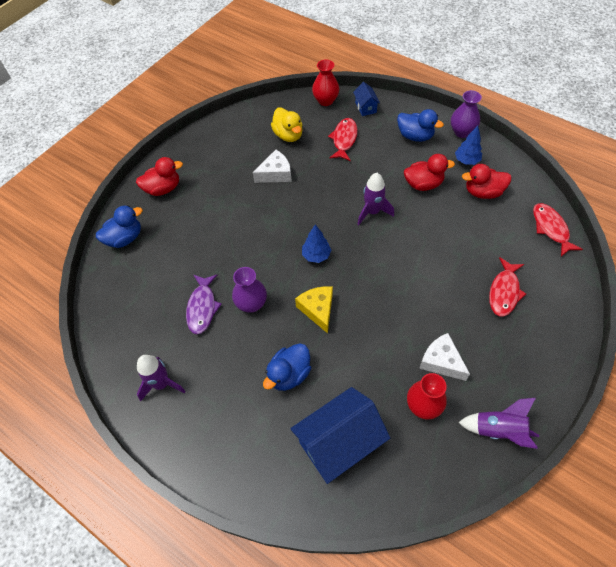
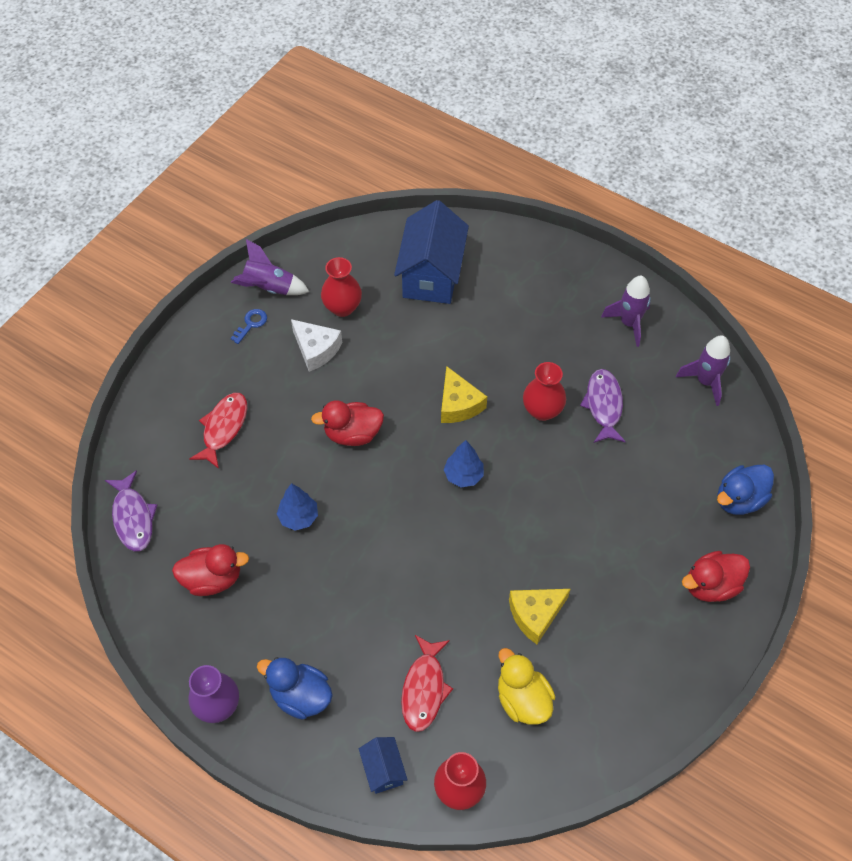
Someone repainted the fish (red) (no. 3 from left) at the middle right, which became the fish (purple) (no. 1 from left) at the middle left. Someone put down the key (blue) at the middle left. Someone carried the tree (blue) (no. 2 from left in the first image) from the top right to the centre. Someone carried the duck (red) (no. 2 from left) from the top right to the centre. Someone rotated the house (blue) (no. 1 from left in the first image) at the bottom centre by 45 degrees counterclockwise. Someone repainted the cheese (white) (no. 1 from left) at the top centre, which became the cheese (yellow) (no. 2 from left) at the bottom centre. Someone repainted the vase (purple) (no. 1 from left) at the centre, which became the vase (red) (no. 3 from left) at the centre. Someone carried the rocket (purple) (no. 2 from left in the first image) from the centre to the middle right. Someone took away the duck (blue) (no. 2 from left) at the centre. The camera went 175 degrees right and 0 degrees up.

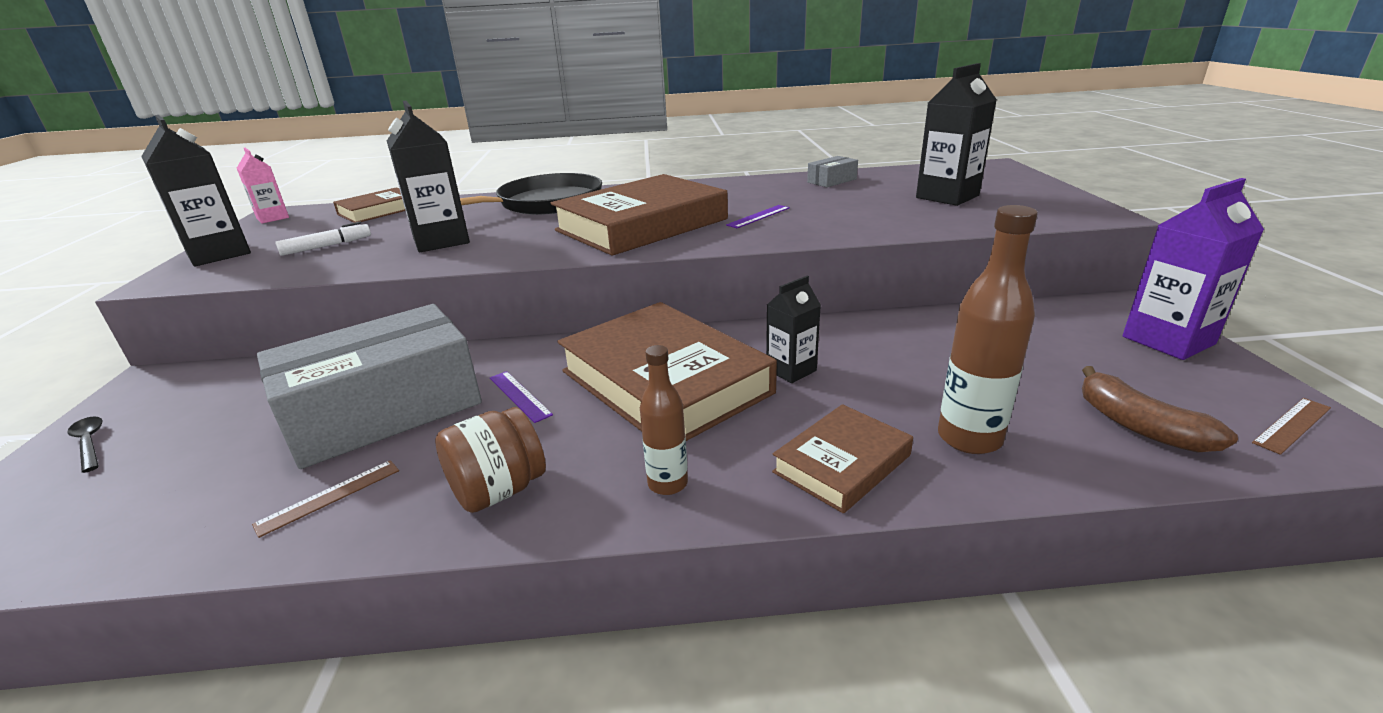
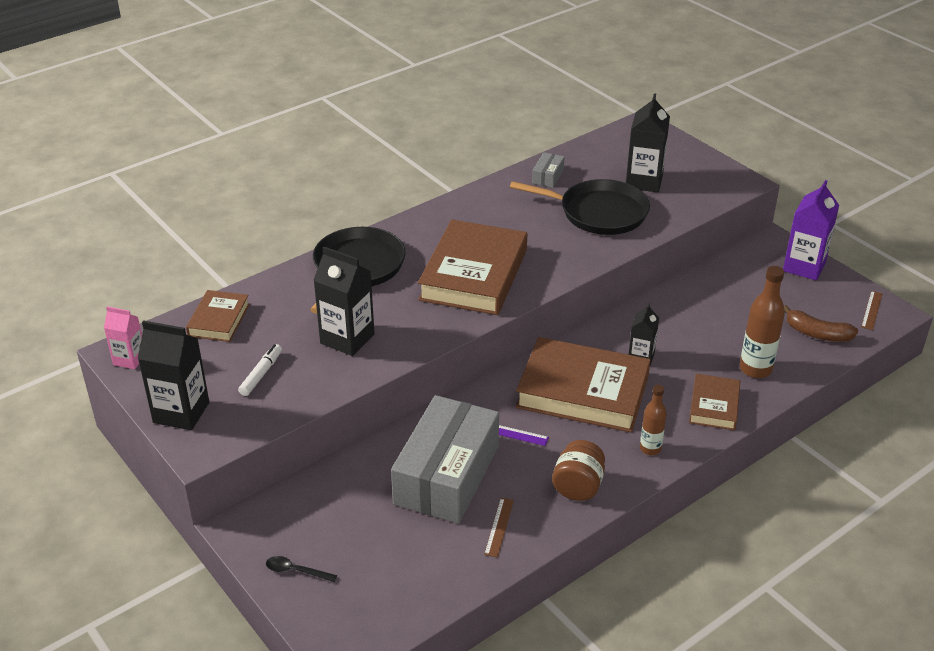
Someone put down the pan (black) (no. 2 from left) at the top centre. Someone took away the ruler (purple) (no. 2 from left) at the top centre. The camera went 35 degrees left and 10 degrees up.

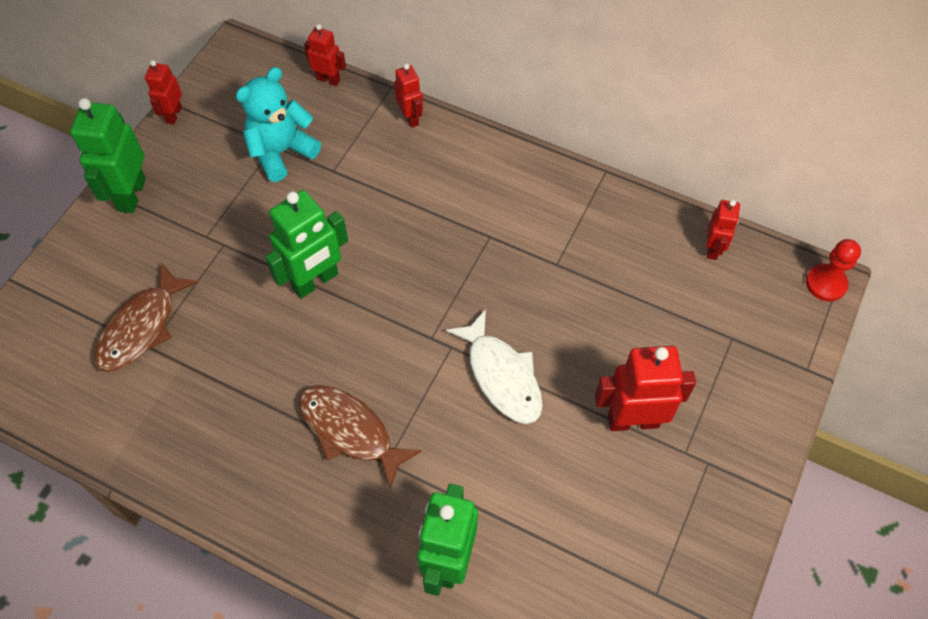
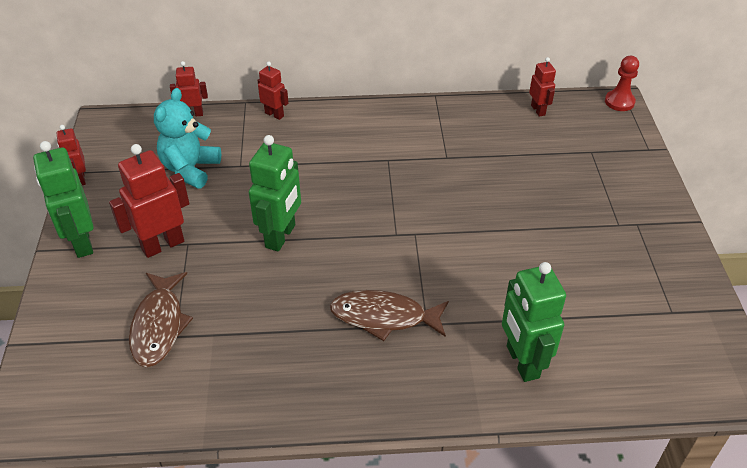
Someone carried the robot (red) (no. 4 from left in the first image) from the middle right to the middle left. Someone took away the fish (white) at the centre. The camera went 30 degrees left and 15 degrees down.

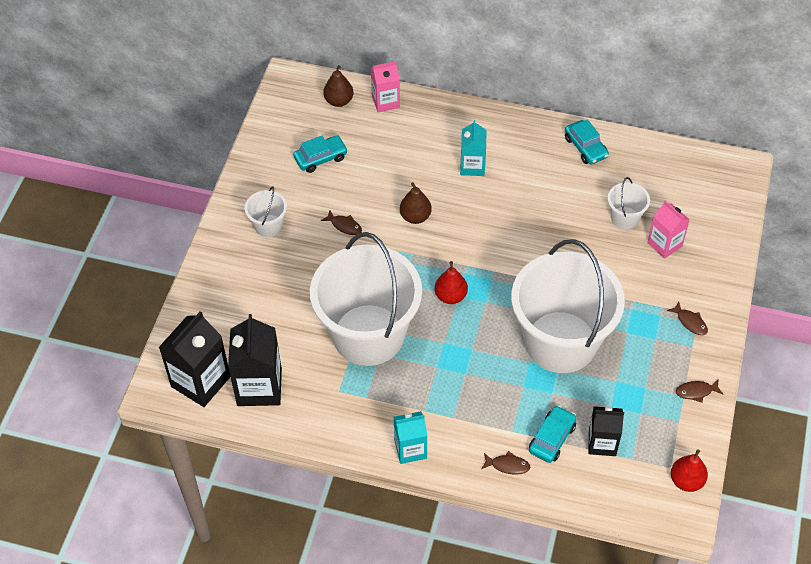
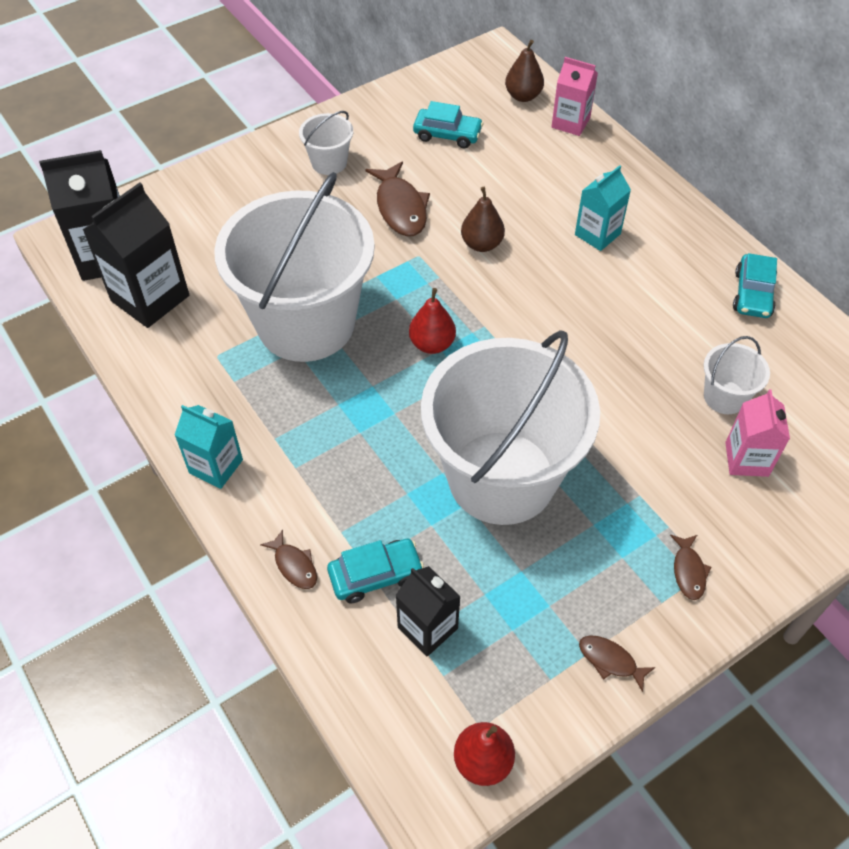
Someone scaled the fish (brown) (no. 1 from left in the first image) at the centre by 1.87. The camera went 40 degrees right and 0 degrees up.

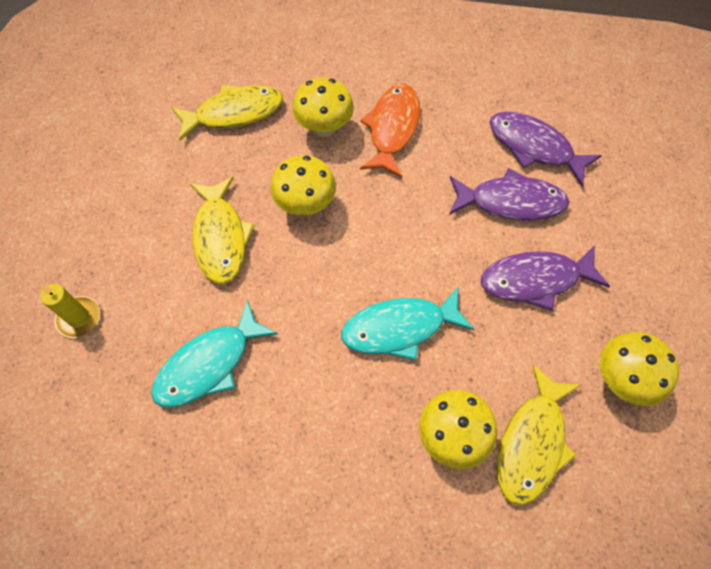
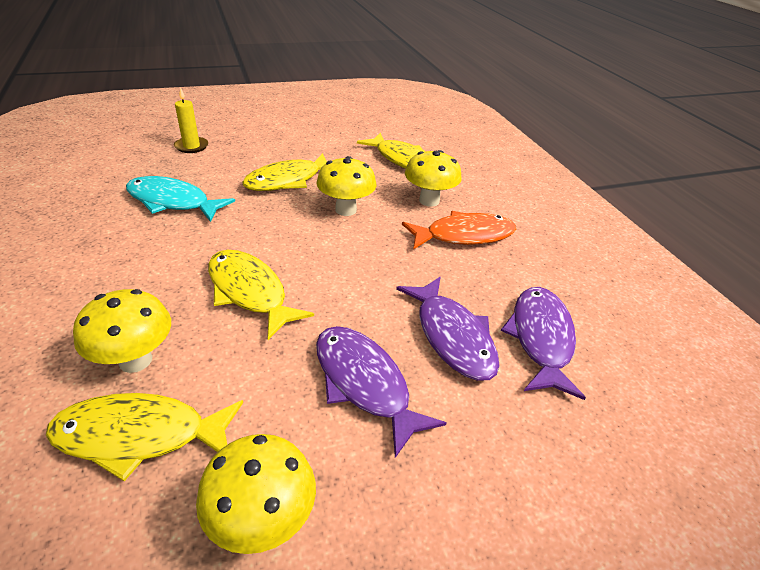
Someone repainted the fish (turquoise) (no. 2 from left) at the centre, which became the fish (yellow) (no. 2 from left) at the centre. The camera went 60 degrees right and 25 degrees down.

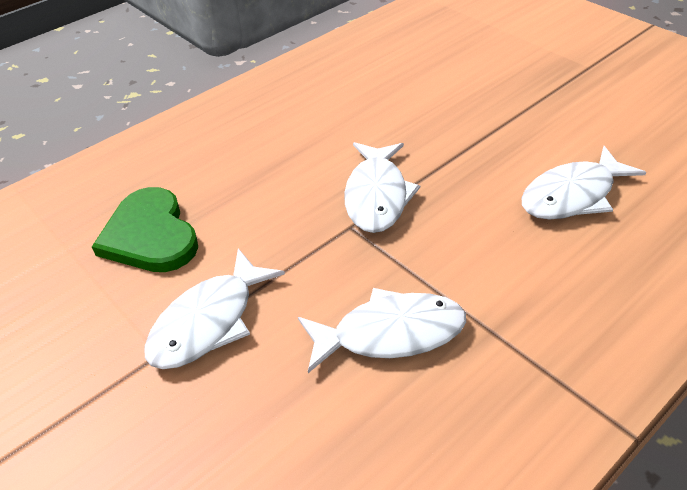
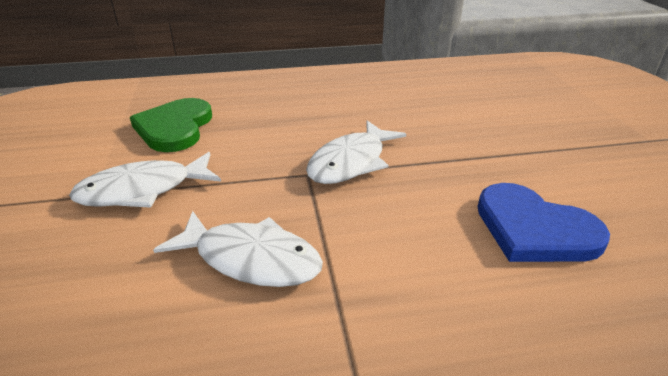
Someone swapped the fish (white) (no. 4 from left) at the middle right for the heart (blue) at the middle right. The camera went 30 degrees right and 10 degrees down.

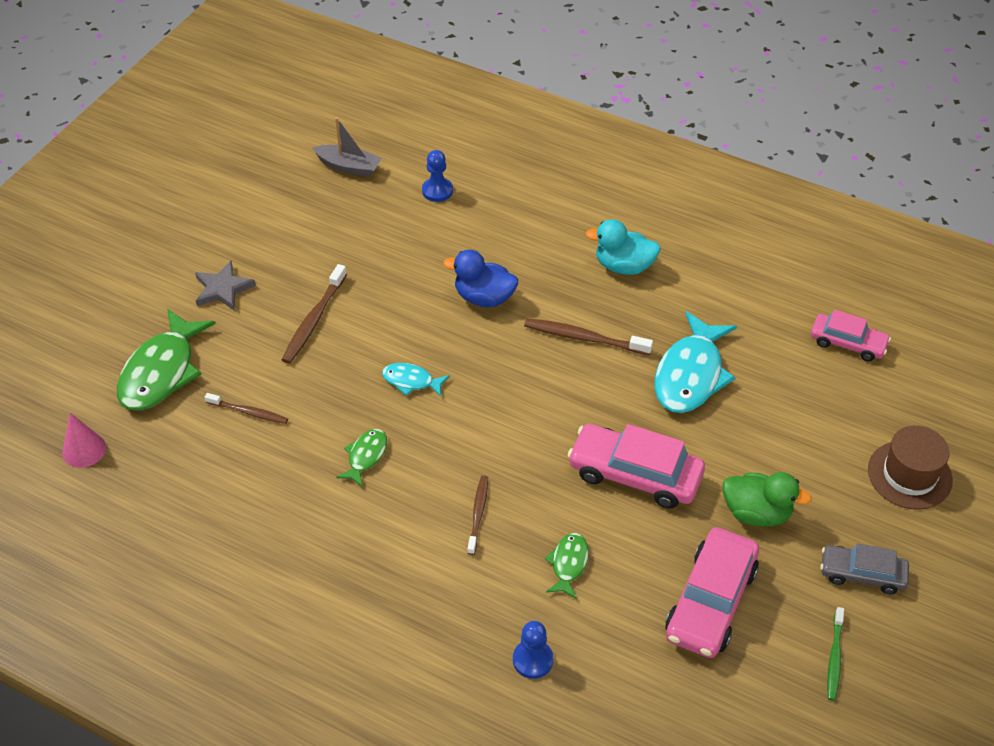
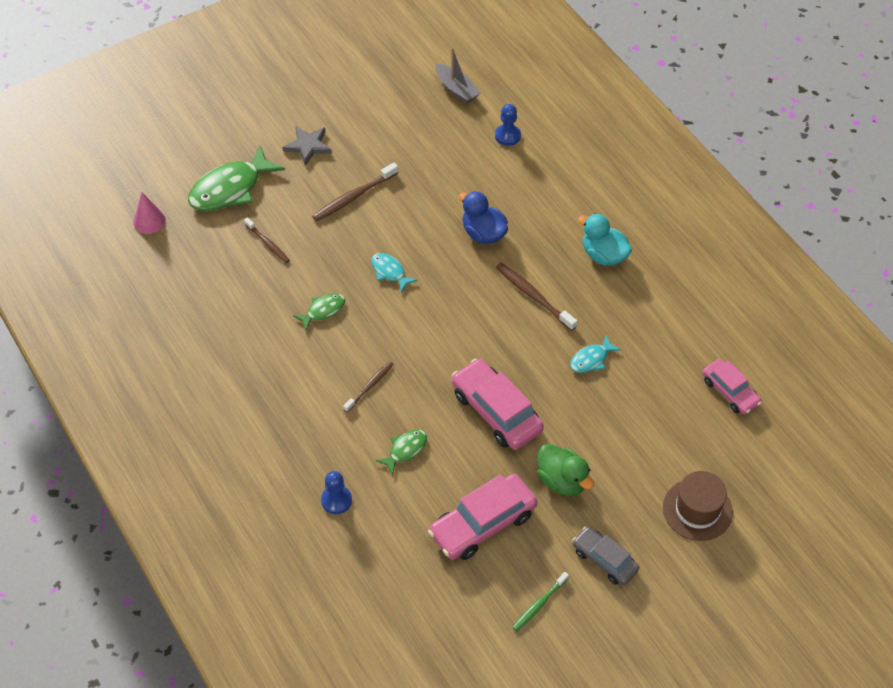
Someone scaled the fish (turquoise) (no. 2 from left) at the middle right by 0.50. The camera went 30 degrees right and 5 degrees up.

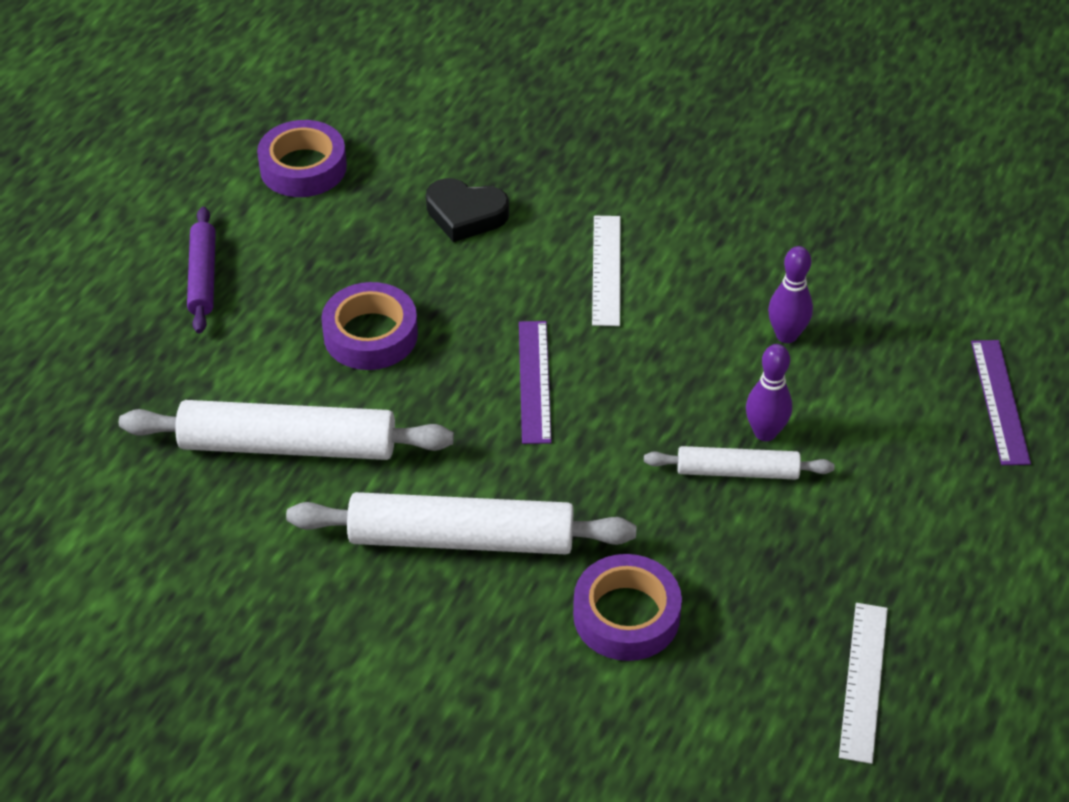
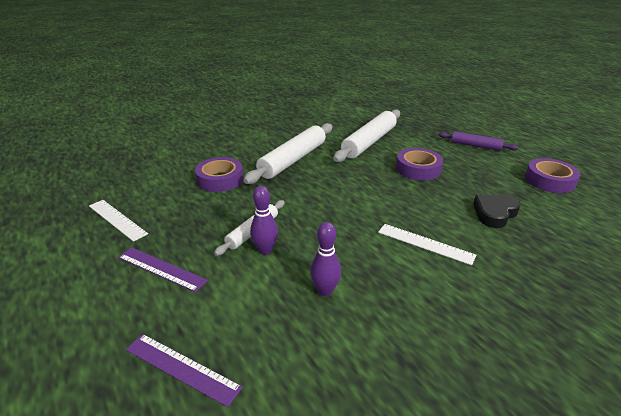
Someone carried the ruler (purple) (no. 1 from left) from the centre to the middle left. The camera went 120 degrees right and 15 degrees down.

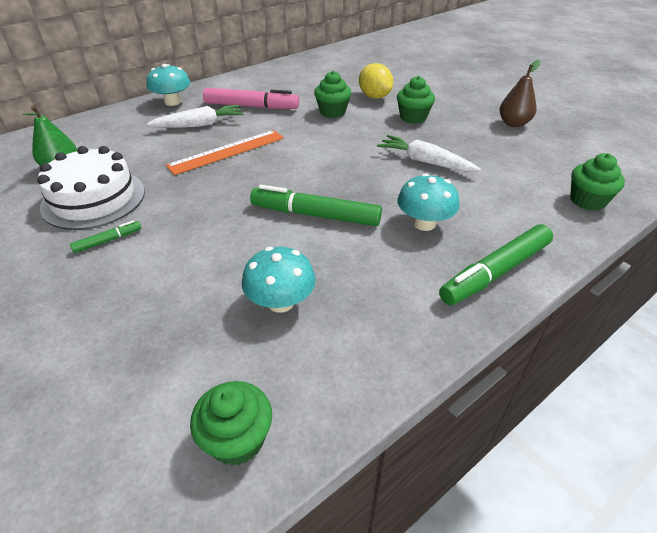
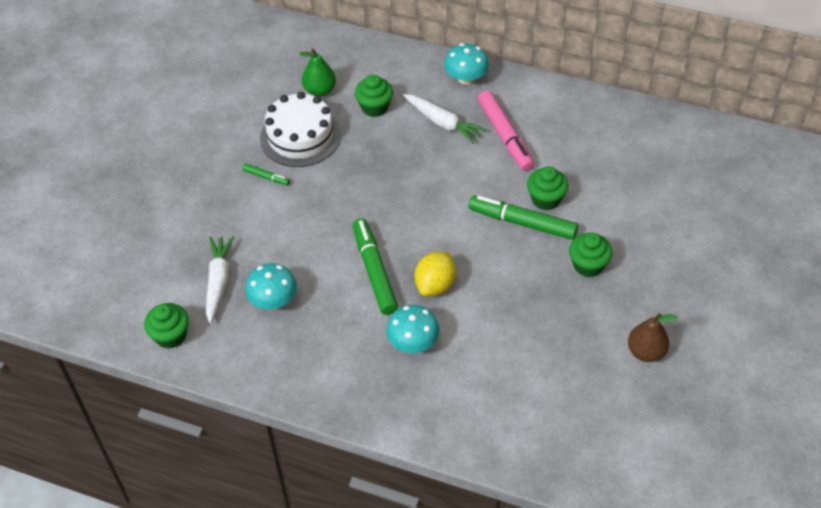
Someone carried the carrot (white) (no. 2 from left in the first image) from the top centre to the middle left. Someone carried the cupcake (green) (no. 4 from left in the first image) from the middle right to the top centre. Someone carried the lemon (yellow) from the top centre to the centre. Someone carried the marker (green) (no. 3 from left) from the middle right to the centre. Someone took away the ruler (orange) at the top centre. The camera went 60 degrees right and 10 degrees up.

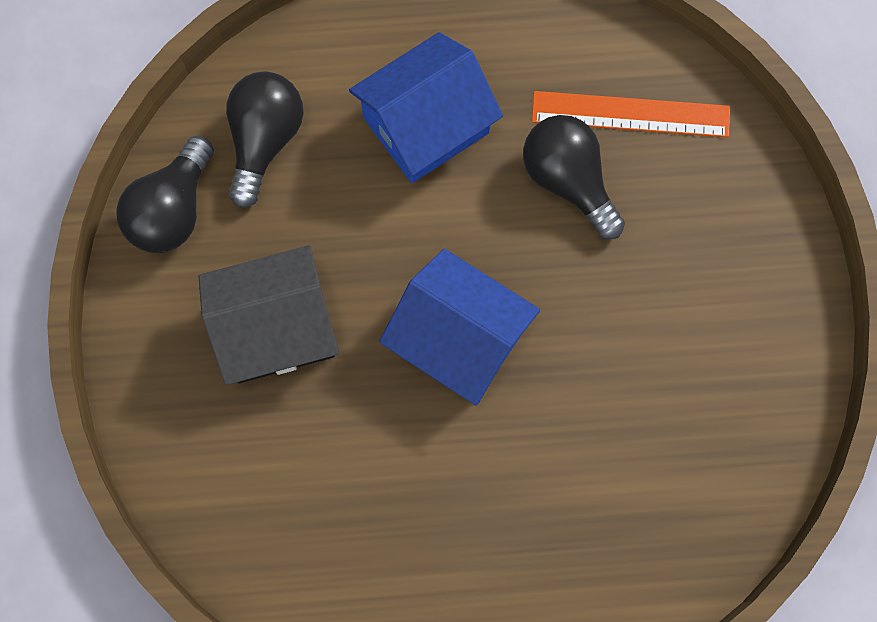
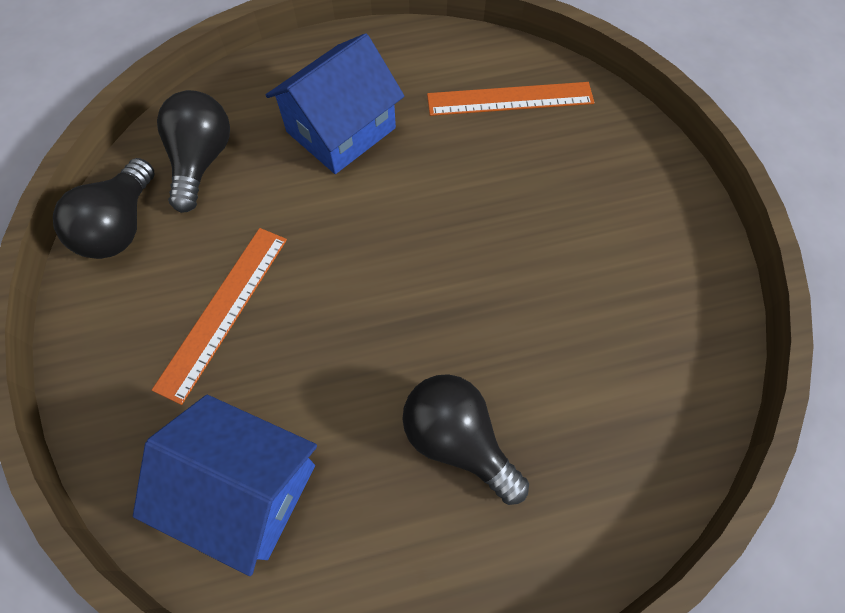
Someone carried the house (blue) (no. 2 from left in the first image) from the centre to the bottom left. Someone swapped the house (black) at the middle left for the ruler (orange) (no. 1 from left) at the middle left. Someone carried the light bulb (black) (no. 3 from left) from the top centre to the bottom centre. The camera went 10 degrees left and 10 degrees down.

